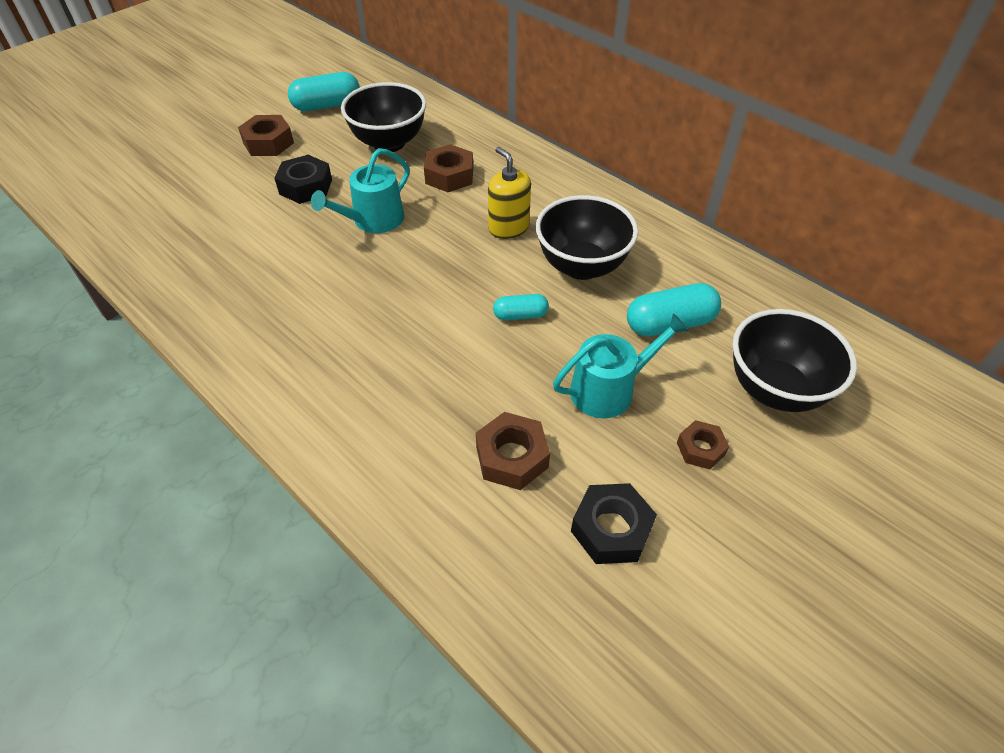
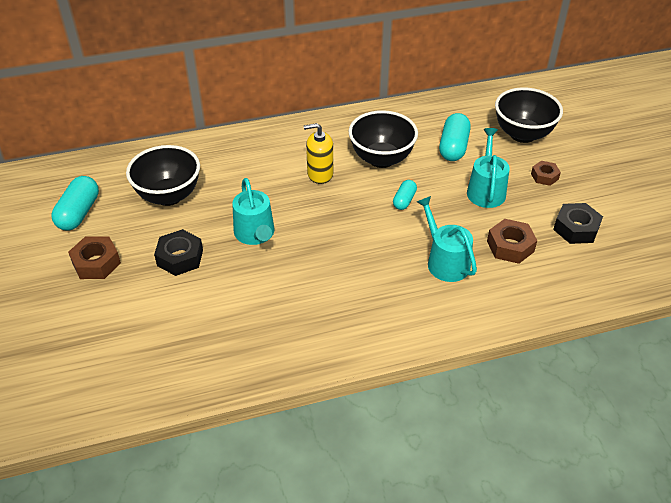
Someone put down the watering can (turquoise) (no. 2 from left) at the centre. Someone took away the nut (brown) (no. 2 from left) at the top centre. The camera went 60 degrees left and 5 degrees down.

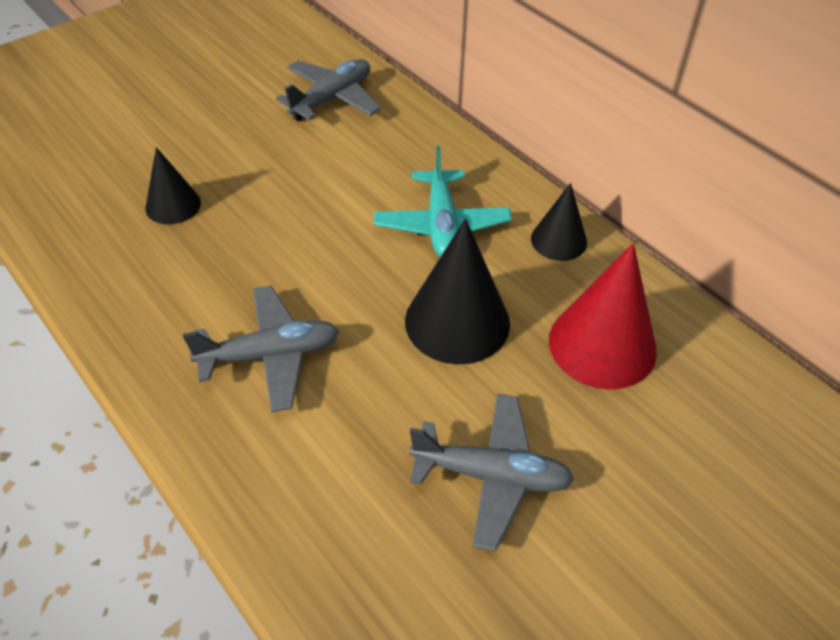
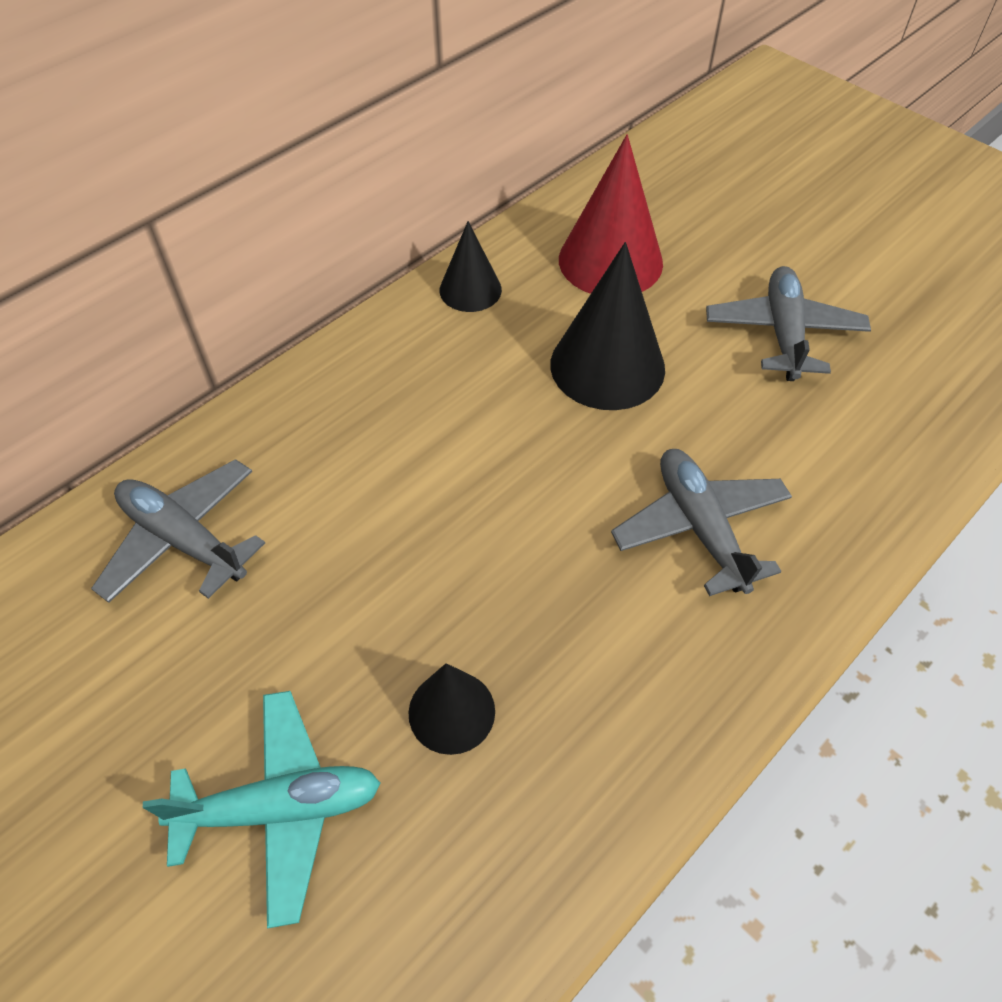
Someone carried the plane (turquoise) from the top centre to the bottom left. The camera went 95 degrees left and 5 degrees up.

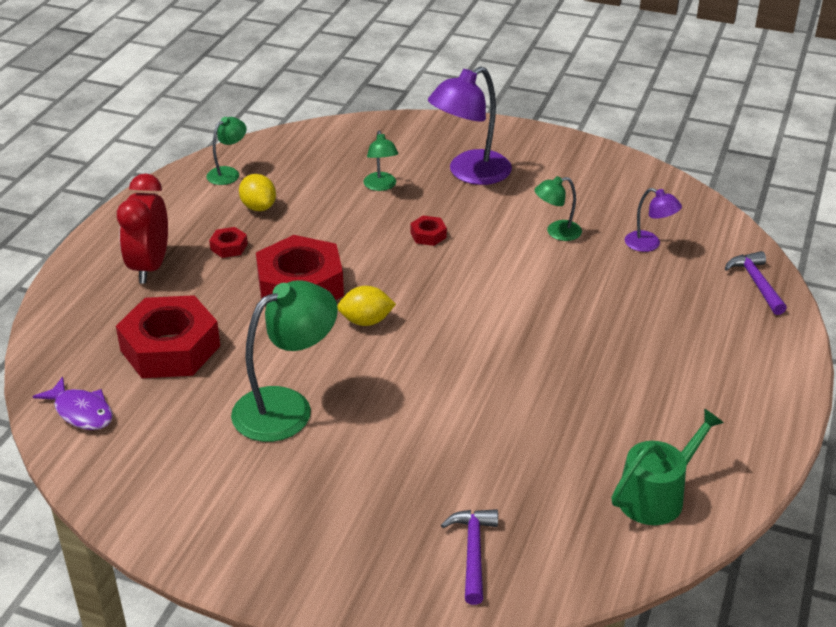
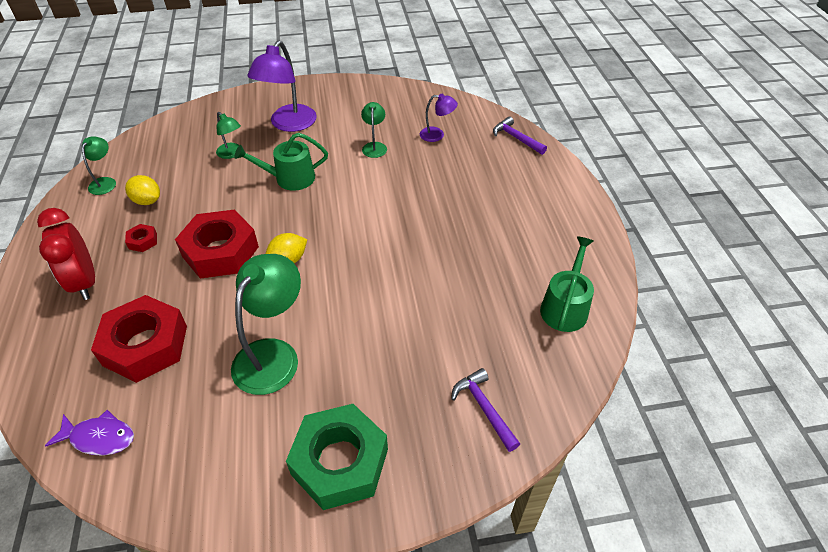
Someone swapped the nut (red) (no. 4 from left) at the centre for the watering can (green) (no. 1 from left) at the top centre. Someone put down the nut (green) at the bottom centre. Someone rotated the lamp (green) (no. 4 from left) at the top right by 135 degrees clockwise. The camera went 30 degrees left and 10 degrees up.

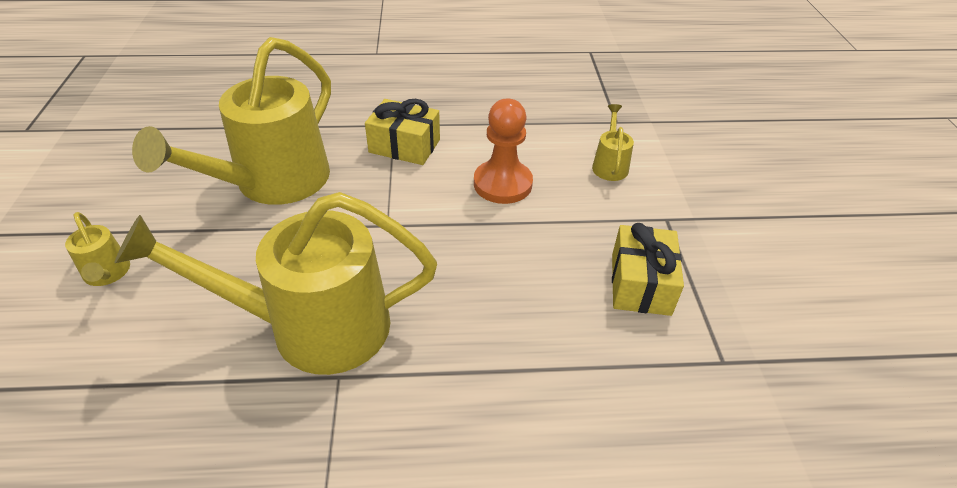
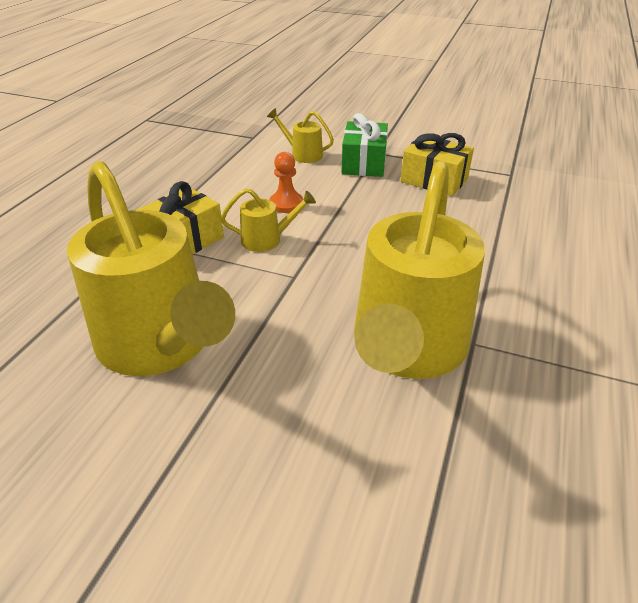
Someone carried the watering can (yellow) (no. 1 from left in the first image) from the middle left to the centre. Someone scaled the pawn (orange) at the top centre by 0.61. Someone put down the gift (green) at the top centre. The camera went 65 degrees left and 5 degrees down.

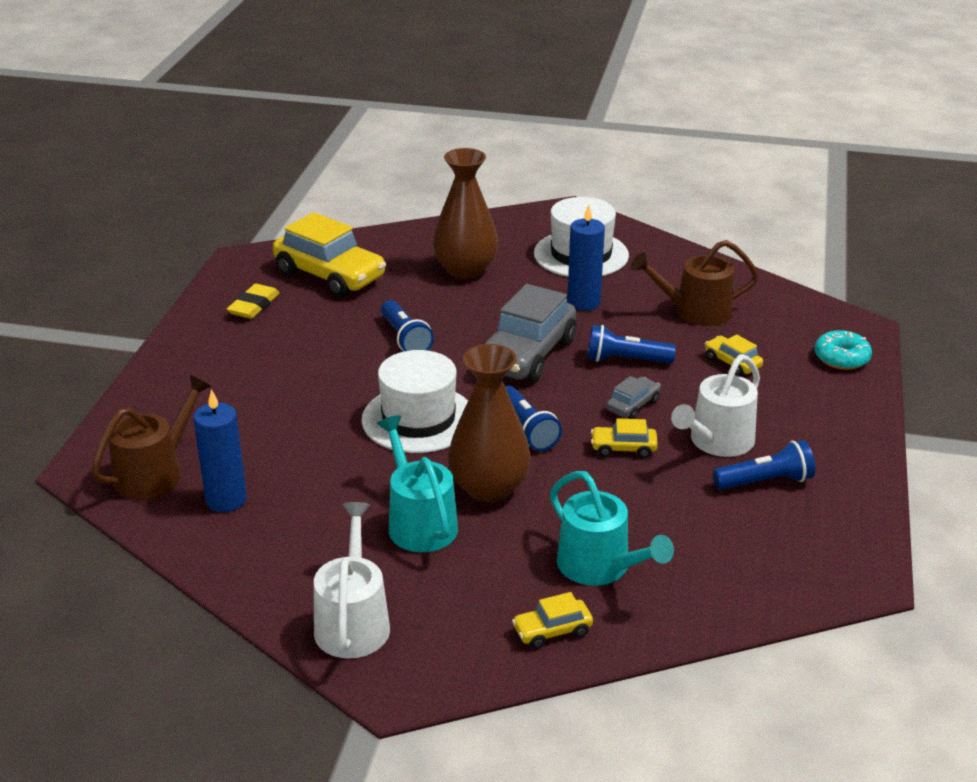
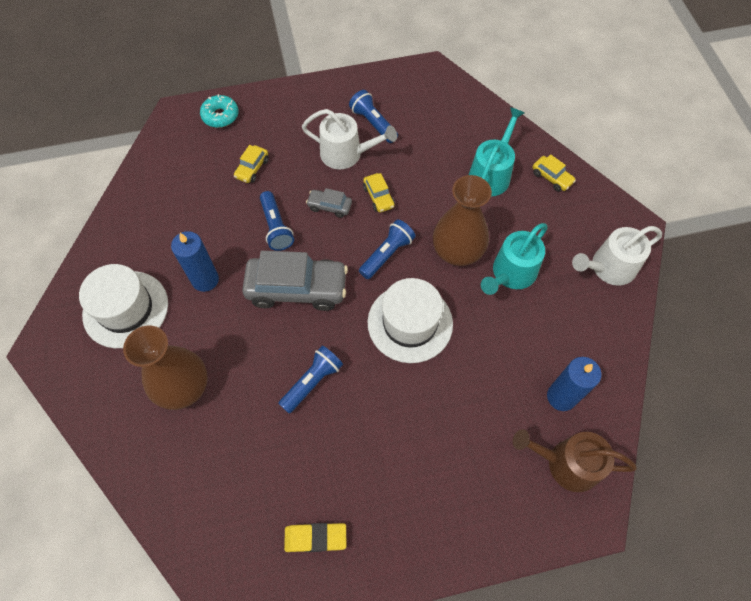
Someone took away the car (yellow) (no. 1 from left) at the top centre. Someone took away the watering can (brown) (no. 2 from left) at the middle right. The camera went 115 degrees left and 30 degrees up.

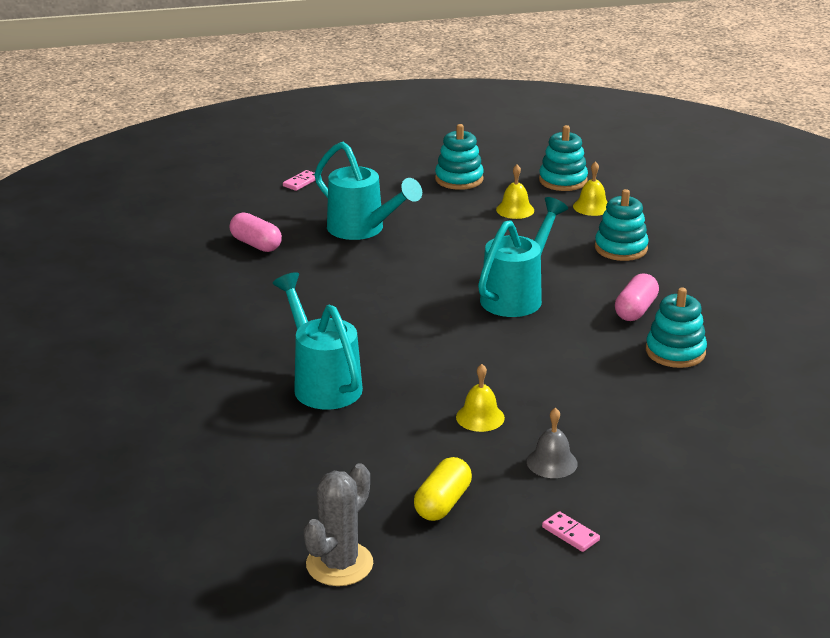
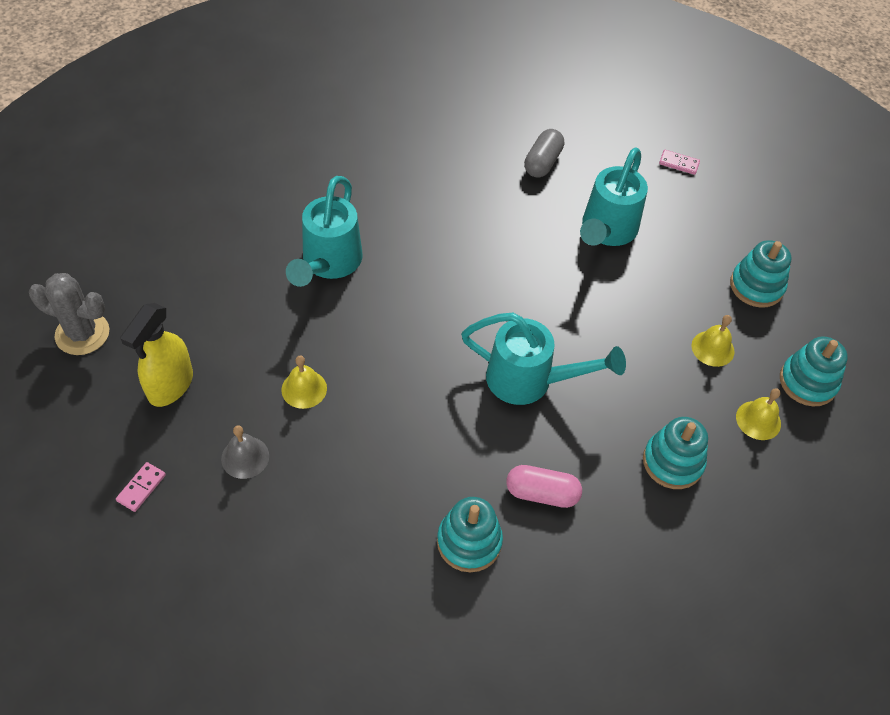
Someone swapped the capsule (yellow) at the bottom centre for the spray bottle (yellow) at the middle left. Someone rotated the watering can (turquoise) (no. 1 from left) at the centre by 150 degrees clockwise. Someone repainted the capsule (pink) (no. 1 from left) at the middle left, which became the capsule (grey) at the top centre. The camera went 70 degrees right and 25 degrees up.

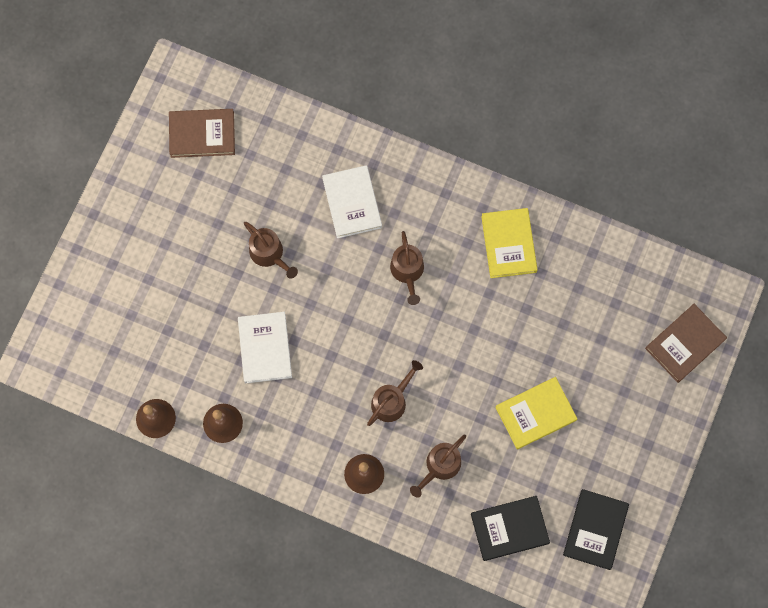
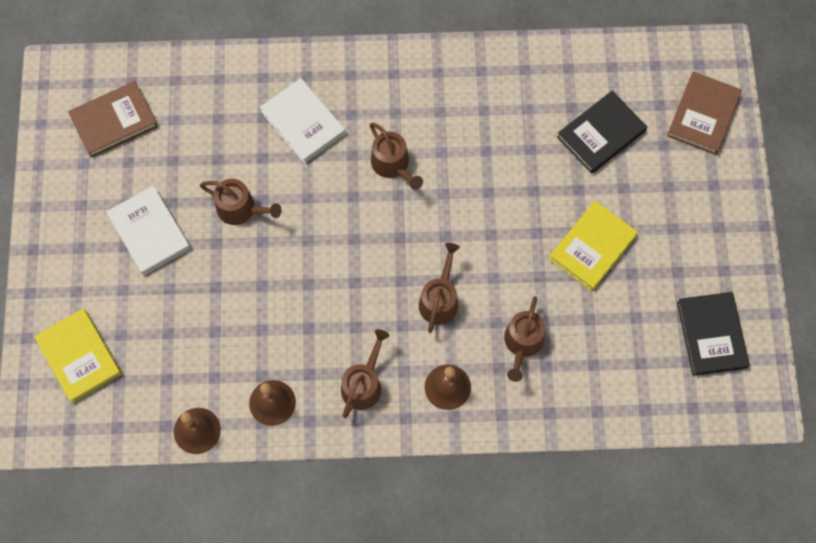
Someone carried the book (yellow) (no. 1 from left) from the centre to the middle left. Someone carried the book (white) (no. 1 from left) from the centre to the middle left. Someone put down the watering can (brown) (no. 2 from left) at the bottom centre. Someone carried the book (black) (no. 1 from left) from the bottom centre to the top right. The camera went 25 degrees left and 5 degrees down.

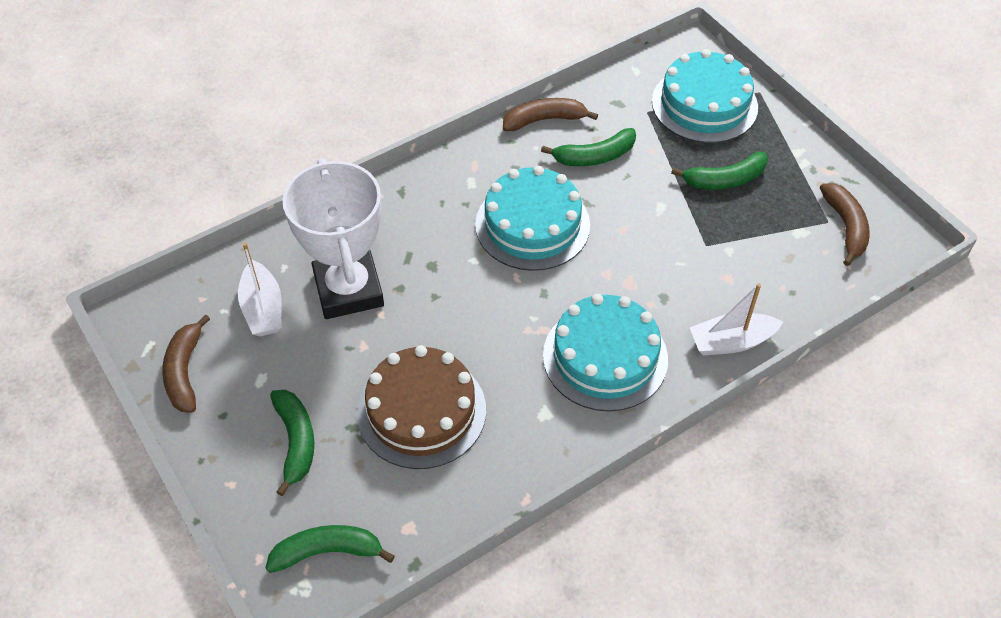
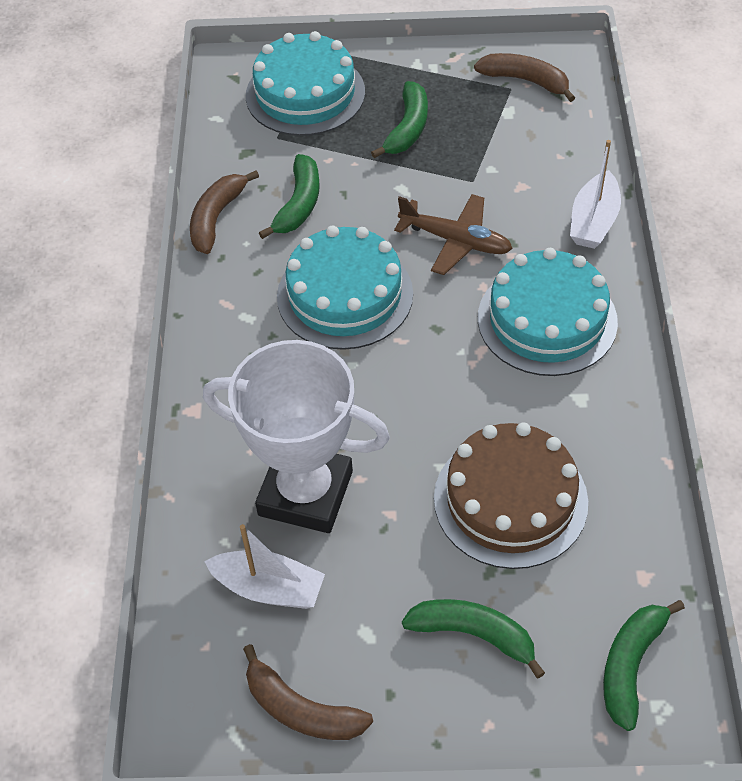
Someone put down the plane (brown) at the top centre. The camera went 55 degrees left and 0 degrees up.

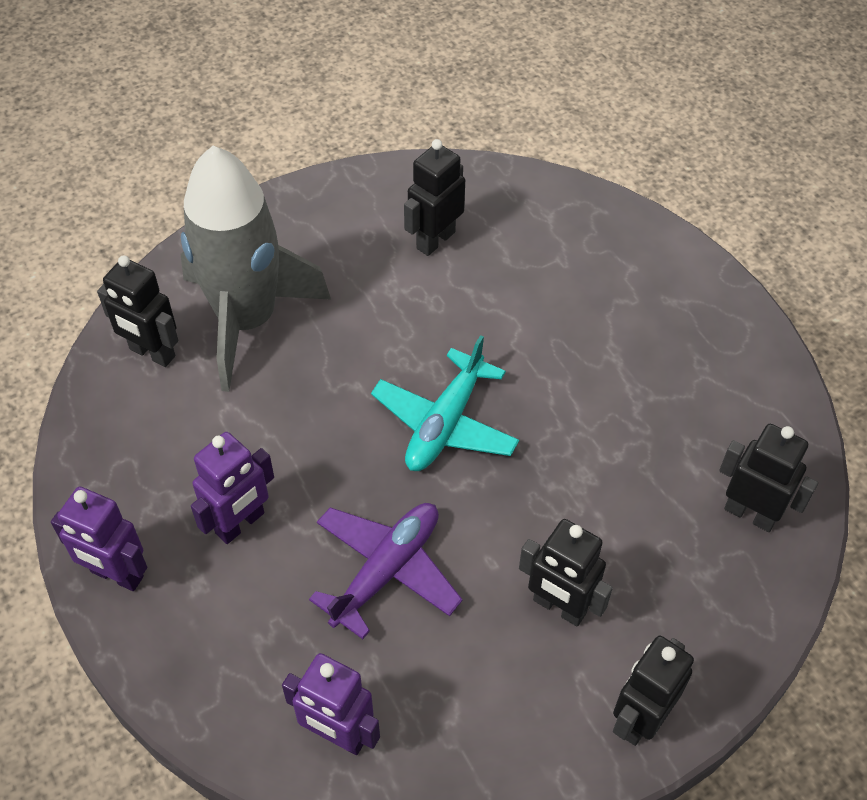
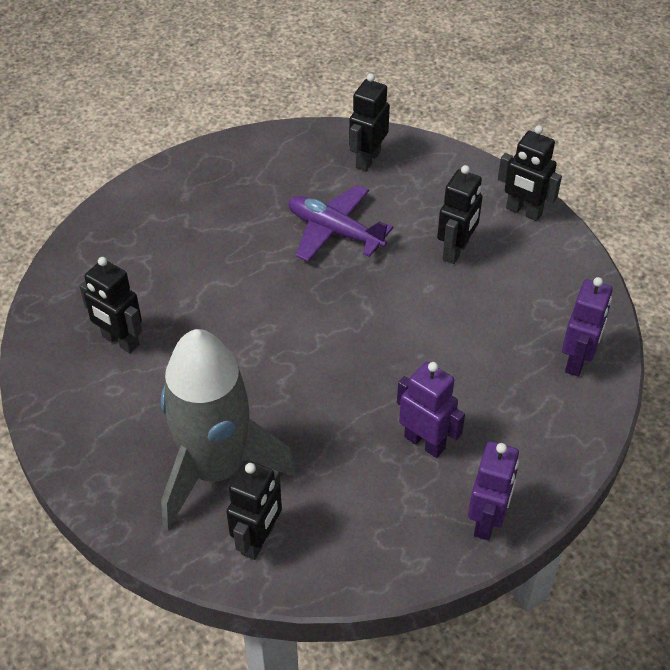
Someone carried the plane (purple) from the bottom centre to the top centre. Someone took away the plane (turquoise) at the centre. The camera went 95 degrees left and 5 degrees down.

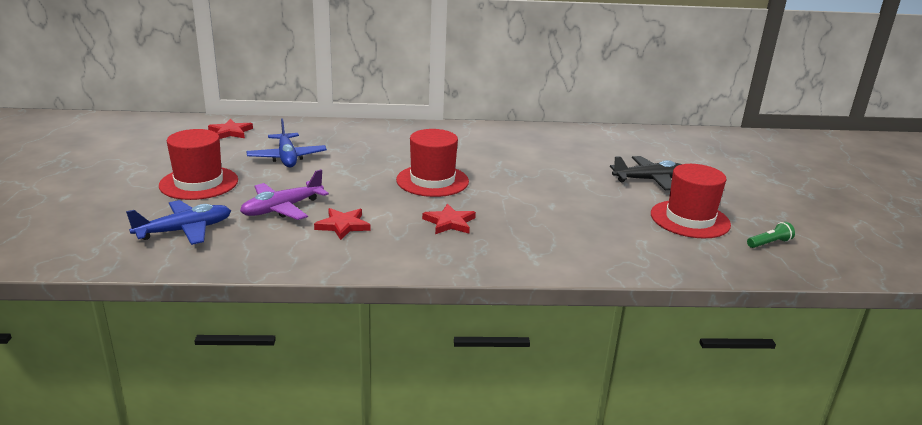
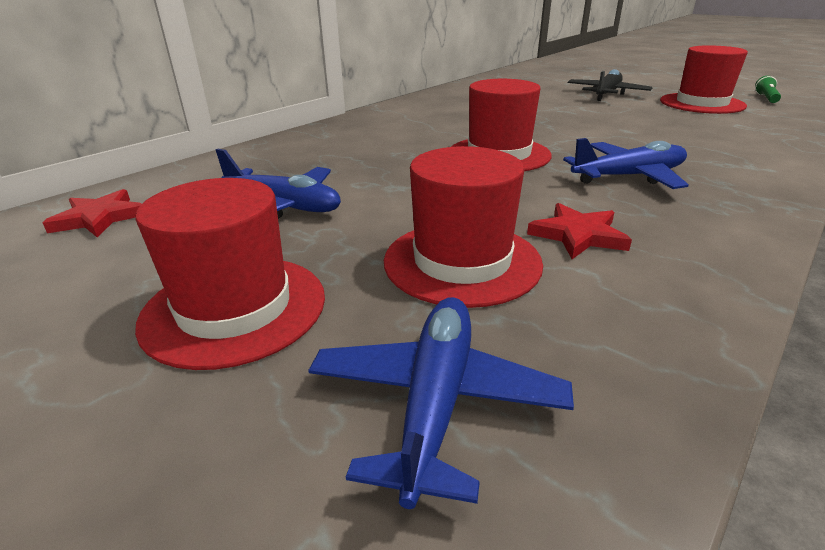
Someone swapped the plane (purple) at the middle left for the hat (red) (no. 2 from left) at the centre. Someone swapped the star (red) (no. 3 from left) at the centre for the plane (blue) (no. 3 from left) at the top right. The camera went 45 degrees left and 5 degrees up.

